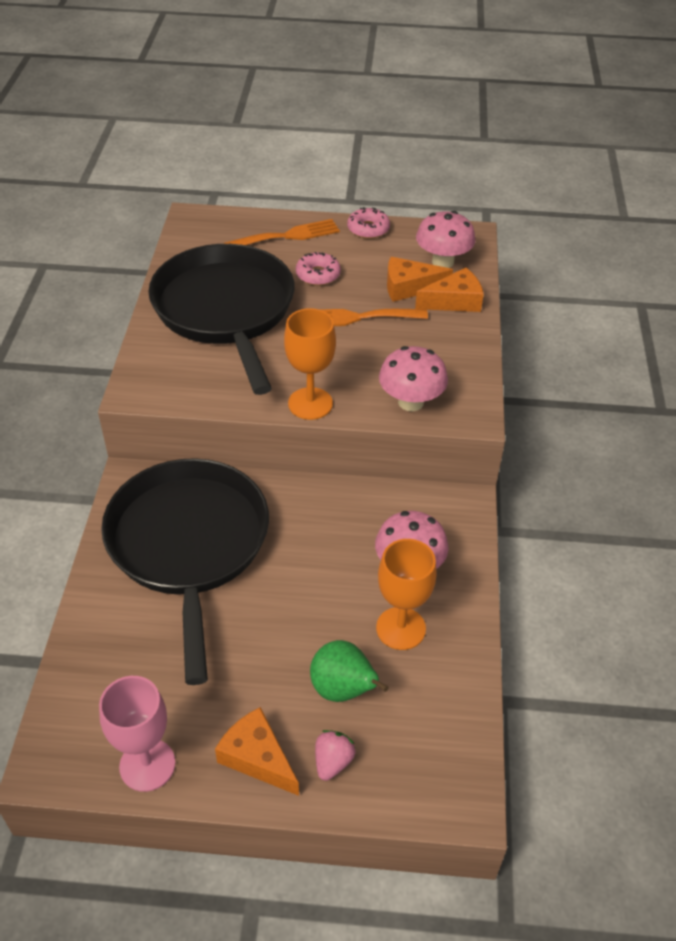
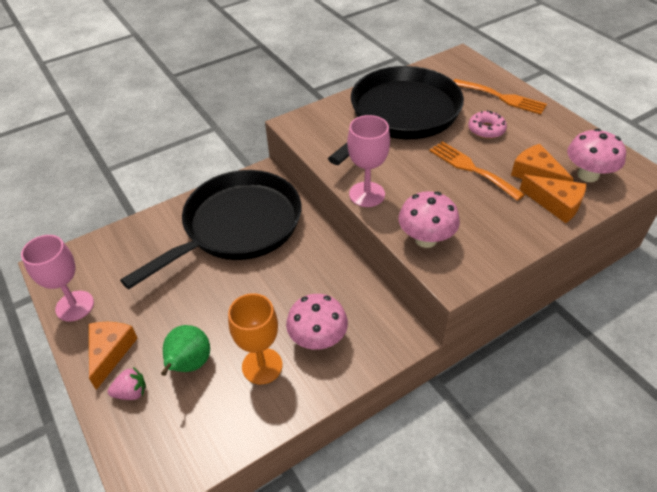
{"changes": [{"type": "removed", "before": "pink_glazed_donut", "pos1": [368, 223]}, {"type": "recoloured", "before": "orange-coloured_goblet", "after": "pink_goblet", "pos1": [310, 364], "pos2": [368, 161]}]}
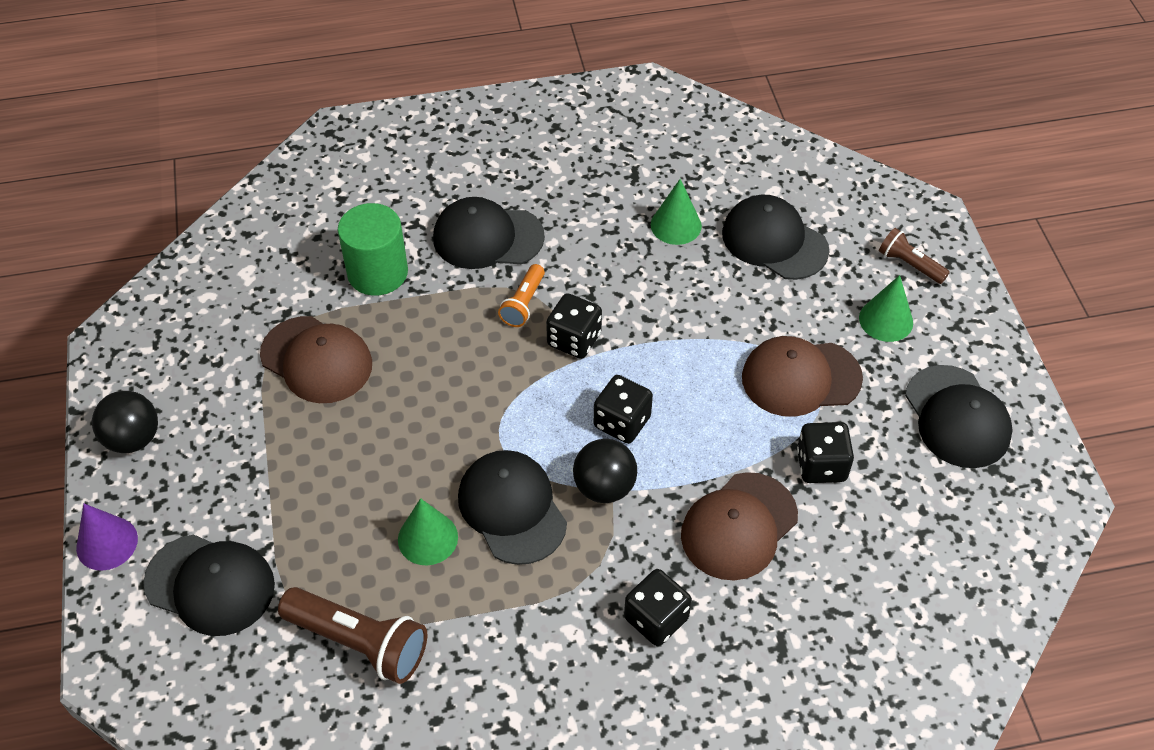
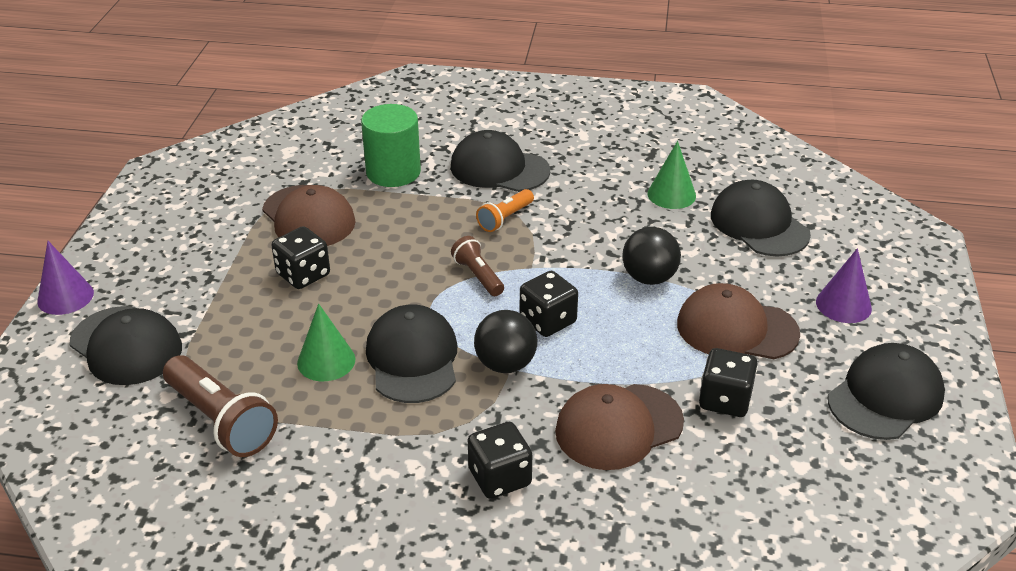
{"changes": [{"type": "moved", "before": "dark_brown_torch", "pos1": [914, 256], "pos2": [477, 266]}, {"type": "recoloured", "before": "leaf-green_cone_shape", "after": "royal_purple_cone_shape", "pos1": [886, 308], "pos2": [844, 285]}, {"type": "moved", "before": "ebony_dice", "pos1": [574, 326], "pos2": [300, 257]}, {"type": "turned", "before": "ebony_peaked_cap", "pos1": [959, 416], "pos2": [886, 391], "turn": -135}, {"type": "moved", "before": "ebony_ball", "pos1": [125, 422], "pos2": [651, 256]}]}
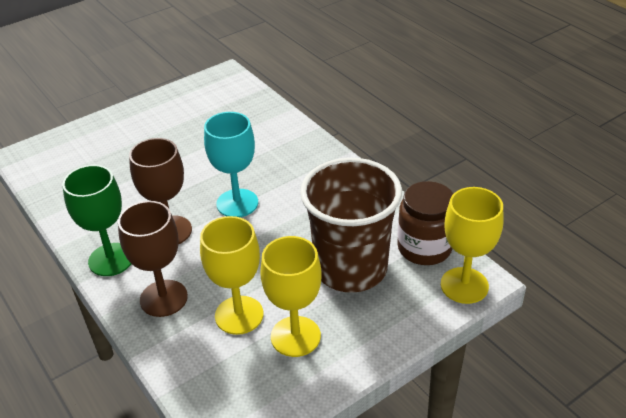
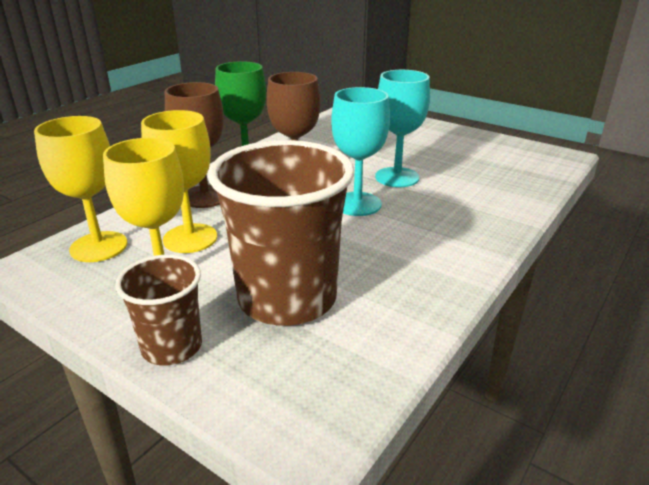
{"changes": [{"type": "removed", "before": "dark_brown_jam_jar", "pos1": [425, 223]}, {"type": "moved", "before": "yellow_goblet", "pos1": [472, 245], "pos2": [81, 189]}, {"type": "added", "after": "turquoise_goblet", "pos2": [402, 128]}, {"type": "added", "after": "dark_brown_tumbler", "pos2": [158, 310]}]}
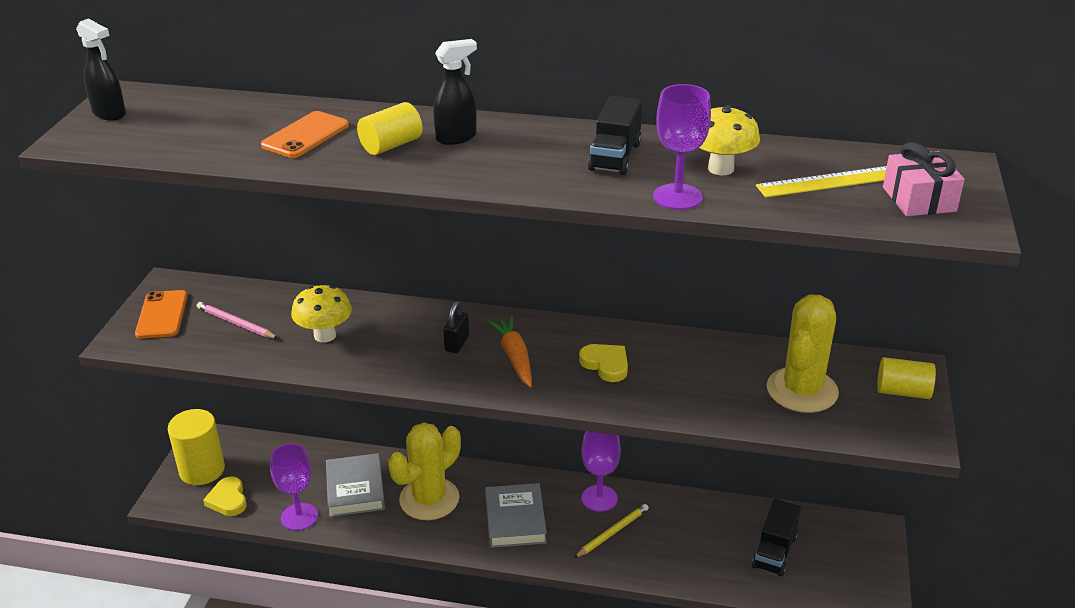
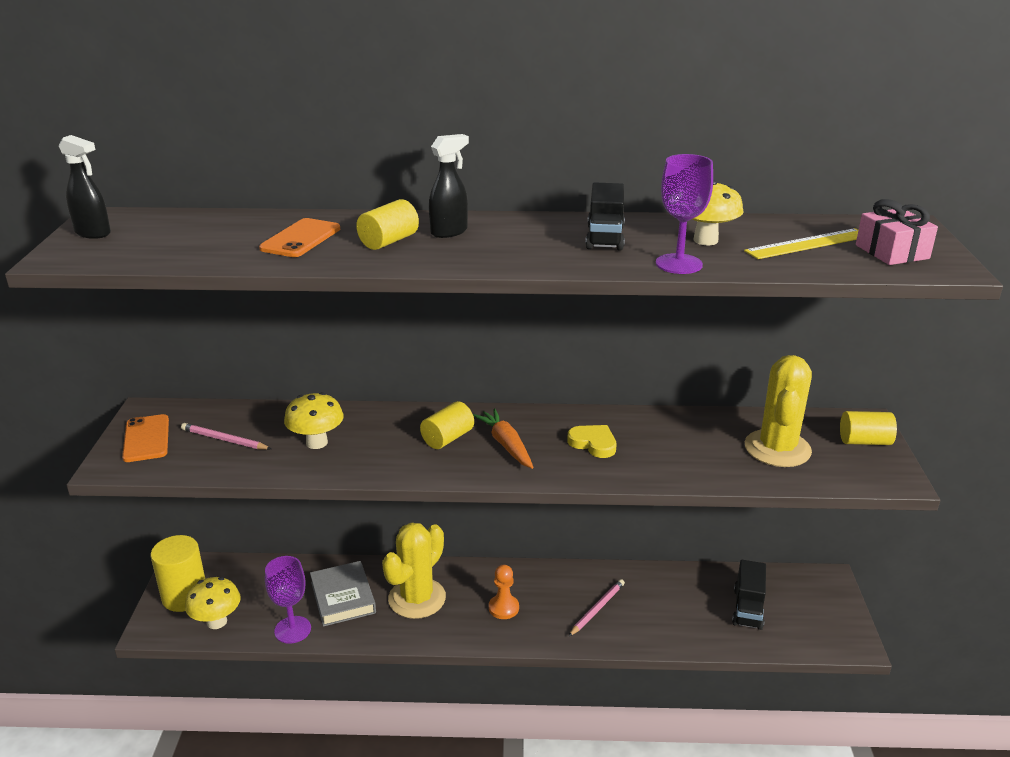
{"changes": [{"type": "replaced", "before": "ebony_padlock", "after": "yellow_cylinder", "pos1": [456, 327], "pos2": [447, 425]}, {"type": "removed", "before": "royal_purple_goblet", "pos1": [601, 471]}, {"type": "replaced", "before": "yellow_heart_shape", "after": "yellow_fungus", "pos1": [225, 496], "pos2": [213, 603]}, {"type": "replaced", "before": "ash-grey_book", "after": "orange-coloured_game_pawn", "pos1": [516, 515], "pos2": [504, 592]}, {"type": "recoloured", "before": "yellow_pencil", "after": "pink_pencil", "pos1": [611, 531], "pos2": [597, 607]}]}
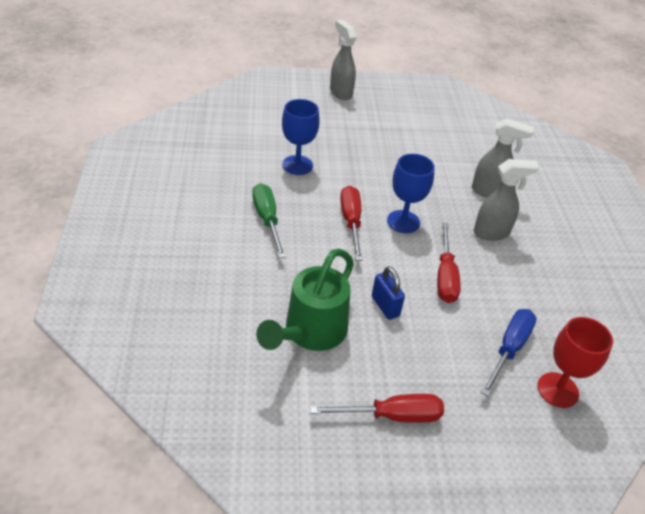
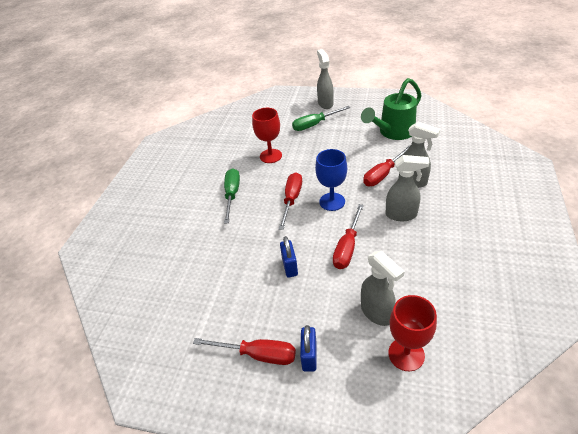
{"changes": [{"type": "recoloured", "before": "royal_blue_goblet", "after": "scarlet_goblet", "pos1": [301, 137], "pos2": [267, 135]}, {"type": "moved", "before": "leaf-green_sprinkling_can", "pos1": [305, 299], "pos2": [391, 109]}, {"type": "replaced", "before": "royal_blue_hand_screwdriver", "after": "ash-grey_spray_bottle", "pos1": [509, 352], "pos2": [382, 288]}, {"type": "added", "after": "leaf-green_hand_screwdriver", "pos2": [321, 118]}, {"type": "added", "after": "scarlet_hand_screwdriver", "pos2": [386, 165]}, {"type": "added", "after": "royal_blue_padlock", "pos2": [308, 348]}]}
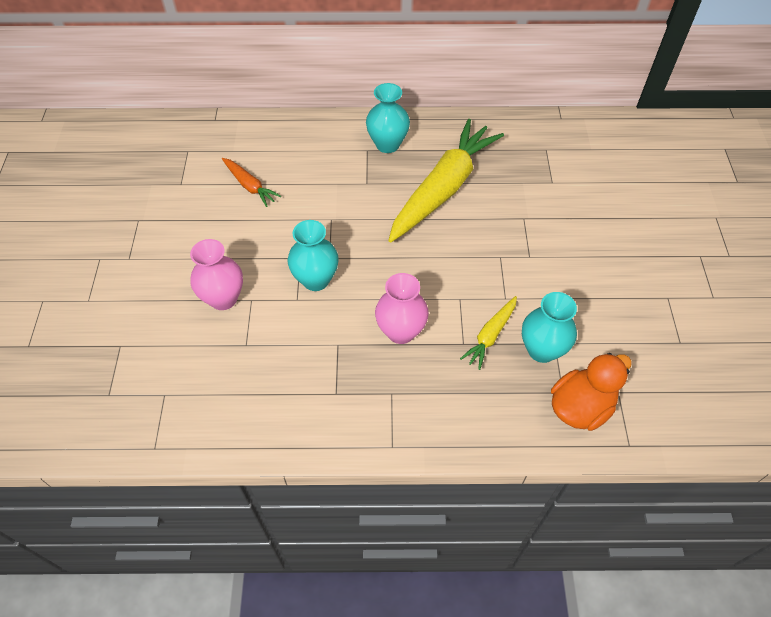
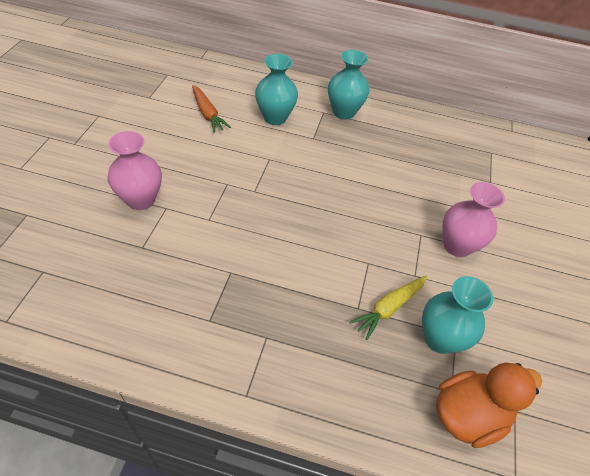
{"changes": [{"type": "removed", "before": "yellow_root_vegetable", "pos1": [446, 181]}, {"type": "moved", "before": "turquoise_vase", "pos1": [313, 255], "pos2": [276, 89]}, {"type": "moved", "before": "pink_vase", "pos1": [402, 308], "pos2": [474, 219]}]}
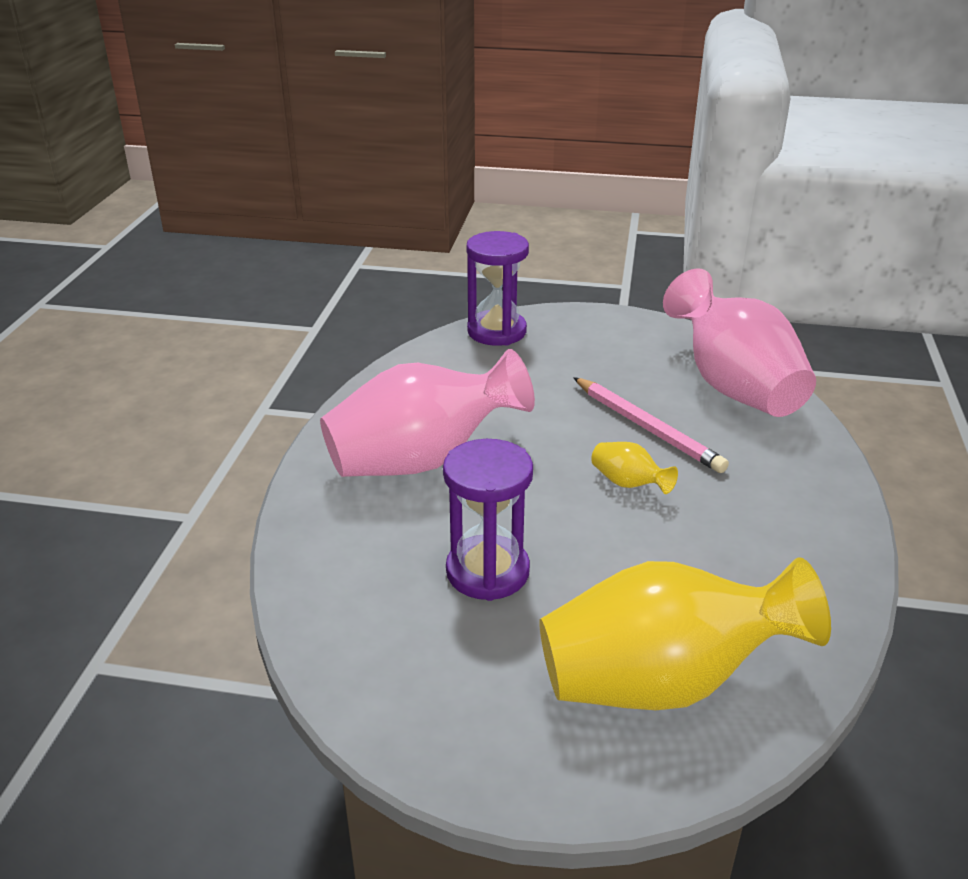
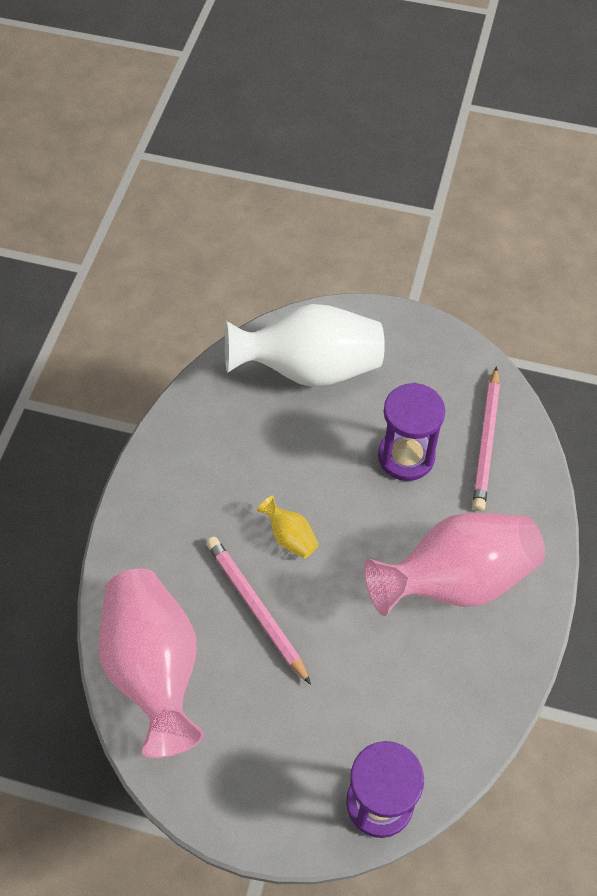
{"changes": [{"type": "recoloured", "before": "yellow_vase", "after": "snow-white_vase", "pos1": [685, 633], "pos2": [305, 345]}, {"type": "added", "after": "pink_pencil", "pos2": [486, 438]}]}
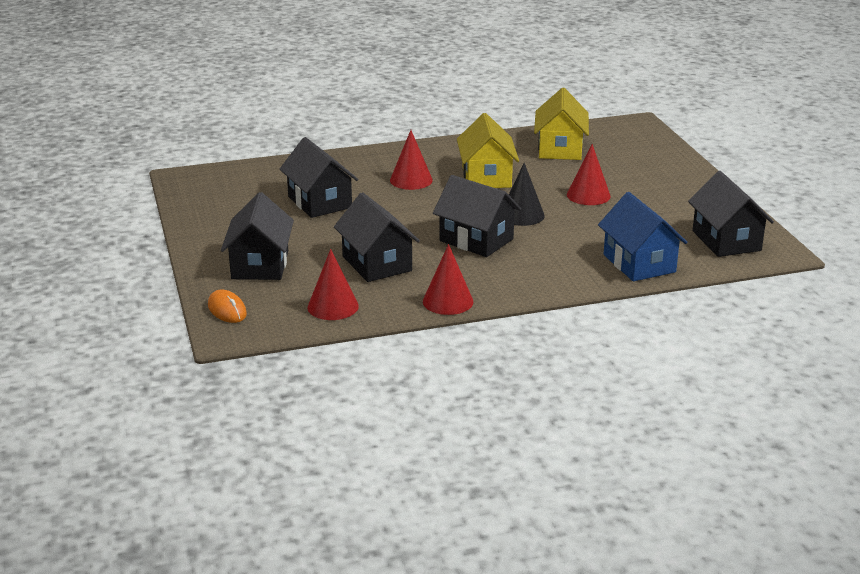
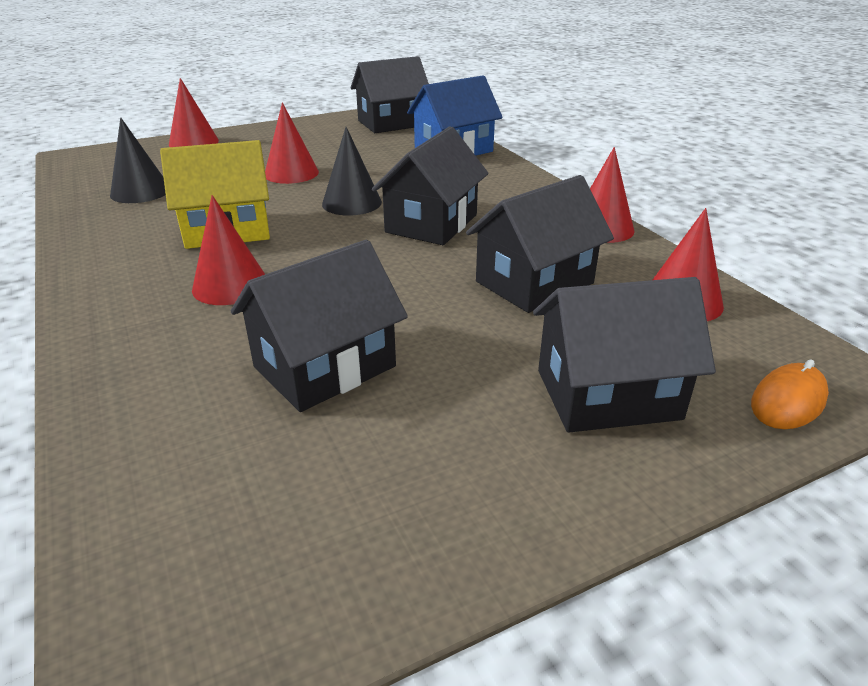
{"changes": [{"type": "replaced", "before": "yellow_toy_house", "after": "ebony_cone_shape", "pos1": [561, 124], "pos2": [138, 160]}, {"type": "added", "after": "scarlet_cone_shape", "pos2": [194, 112]}]}
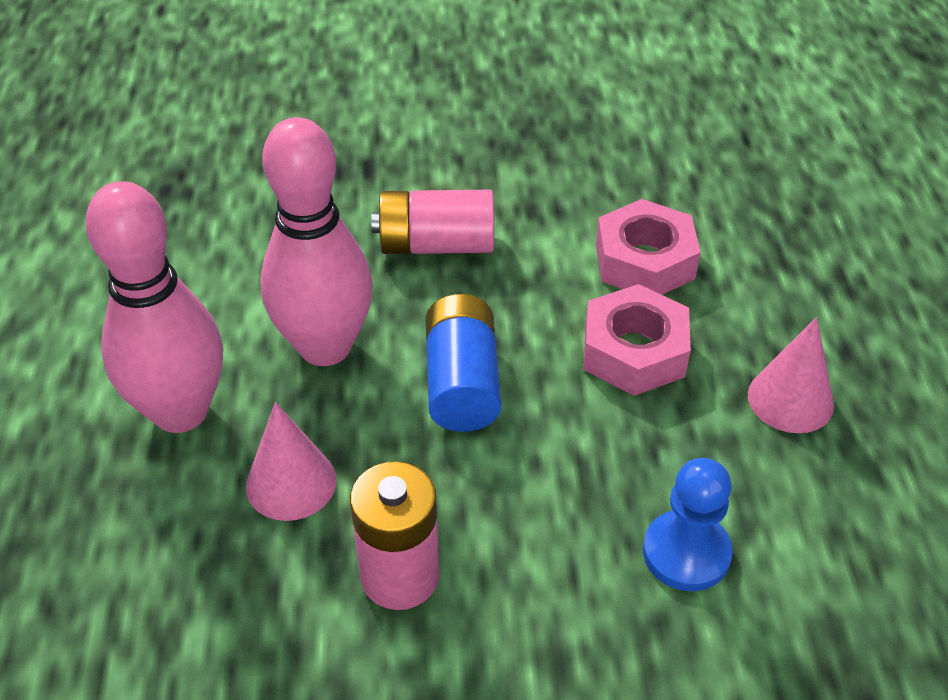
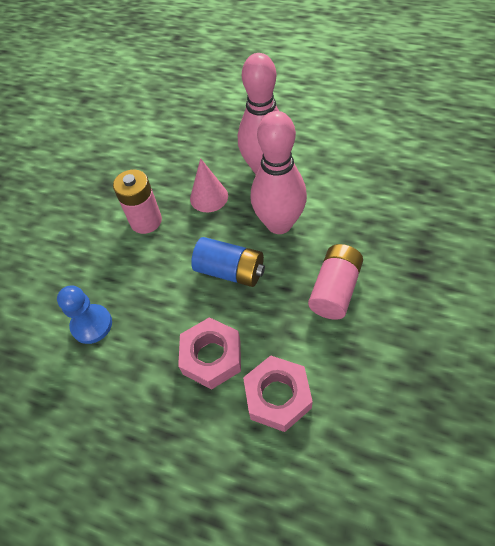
{"changes": [{"type": "removed", "before": "pink_cone_shape", "pos1": [791, 375]}]}
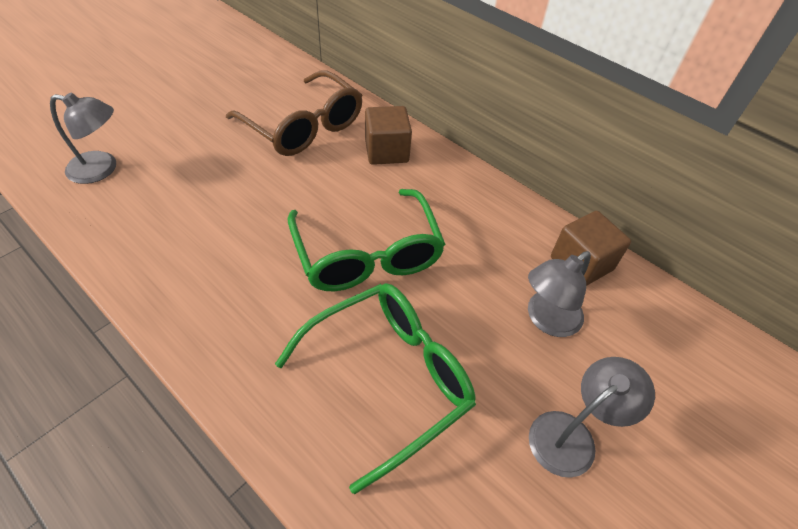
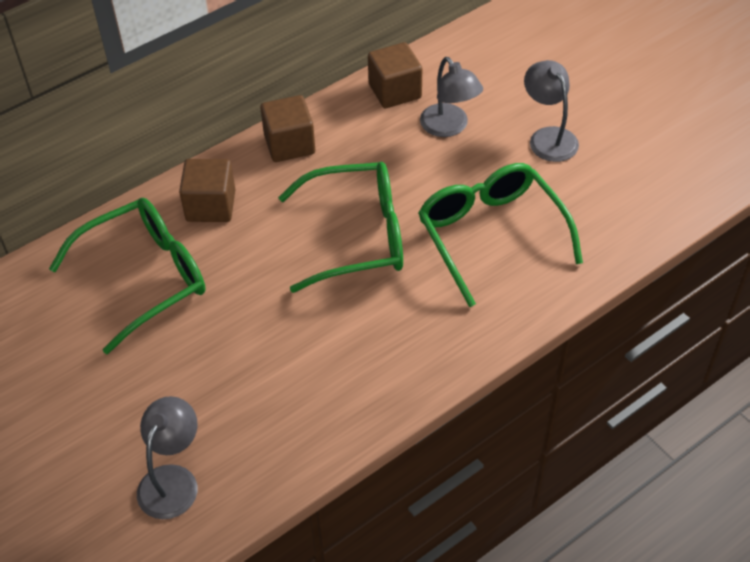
{"changes": [{"type": "recoloured", "before": "dark_brown_spectacles", "after": "leaf-green_spectacles", "pos1": [294, 113], "pos2": [127, 276]}, {"type": "added", "after": "dark_brown_cube", "pos2": [287, 128]}]}
